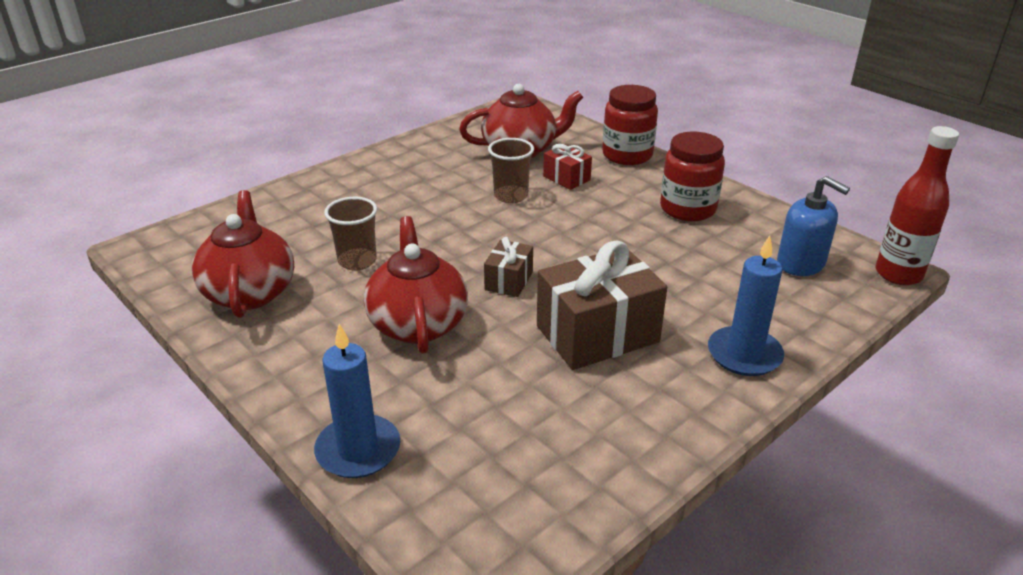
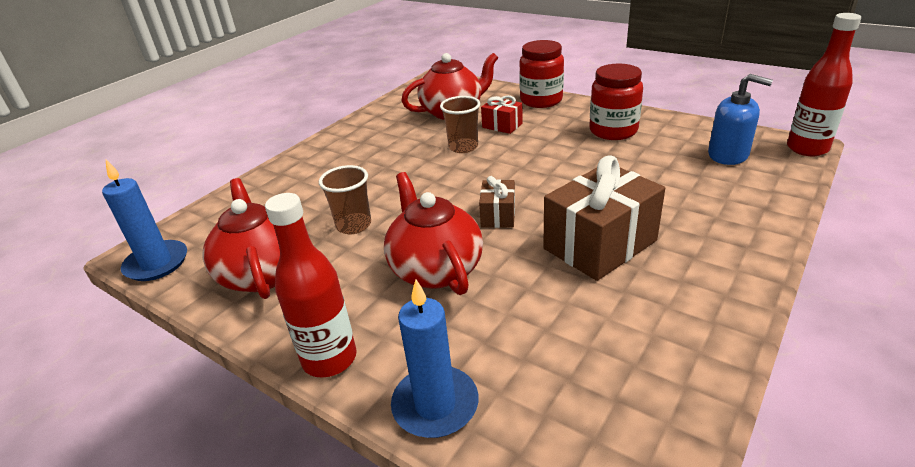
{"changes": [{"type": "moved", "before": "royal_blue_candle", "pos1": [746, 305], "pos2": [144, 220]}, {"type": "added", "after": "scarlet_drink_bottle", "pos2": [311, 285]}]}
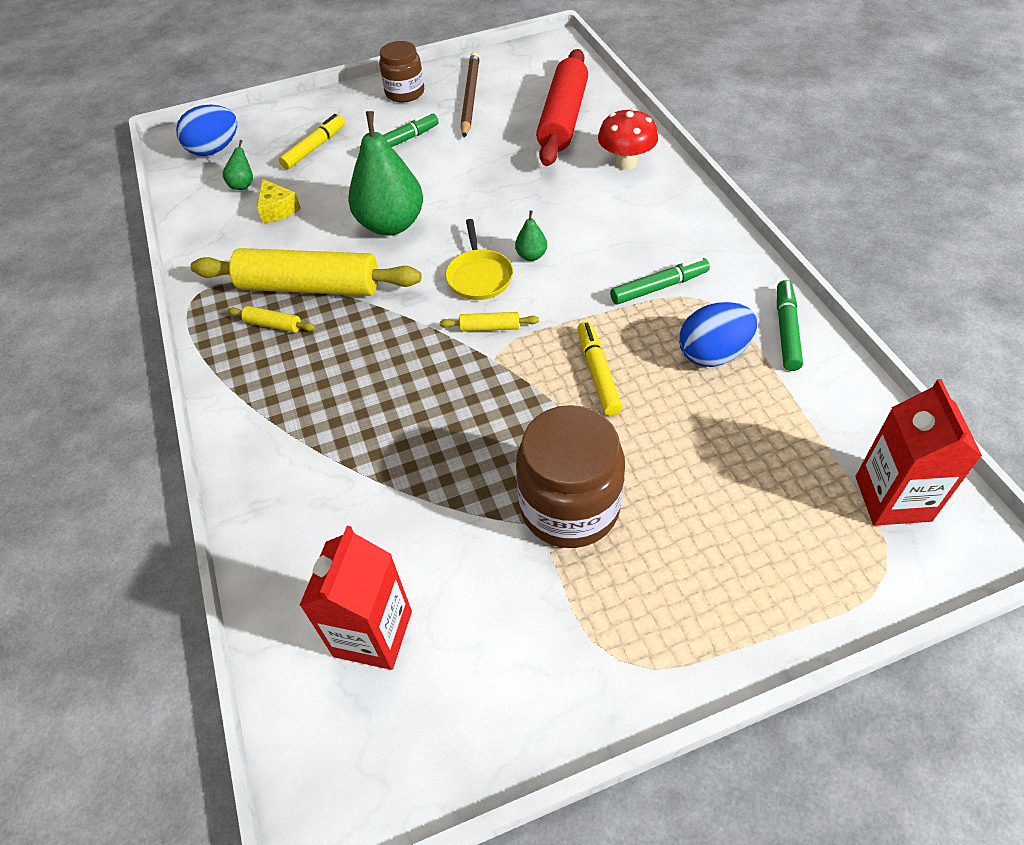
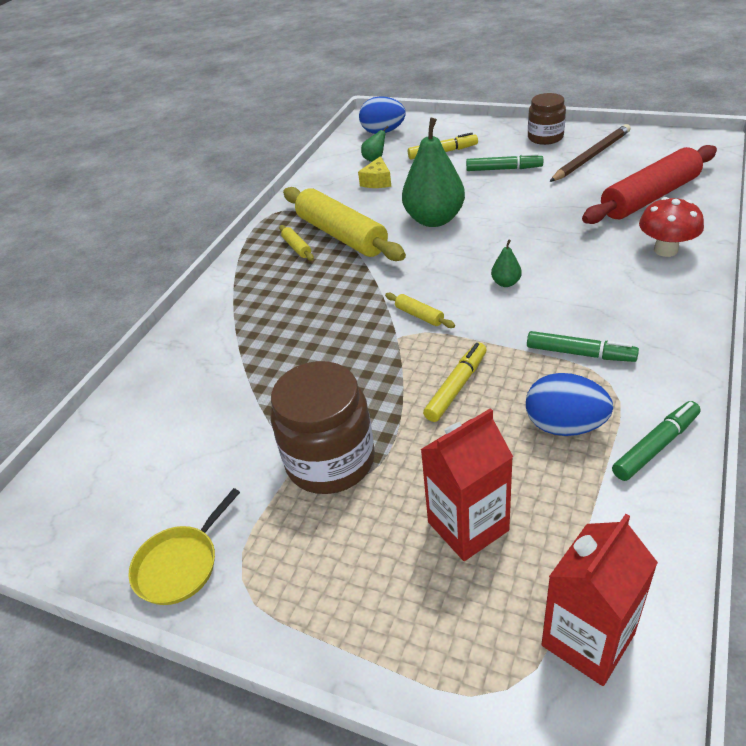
{"changes": [{"type": "moved", "before": "yellow_frying_pan", "pos1": [479, 259], "pos2": [184, 546]}, {"type": "moved", "before": "scarlet_milk_carton", "pos1": [355, 598], "pos2": [466, 484]}]}
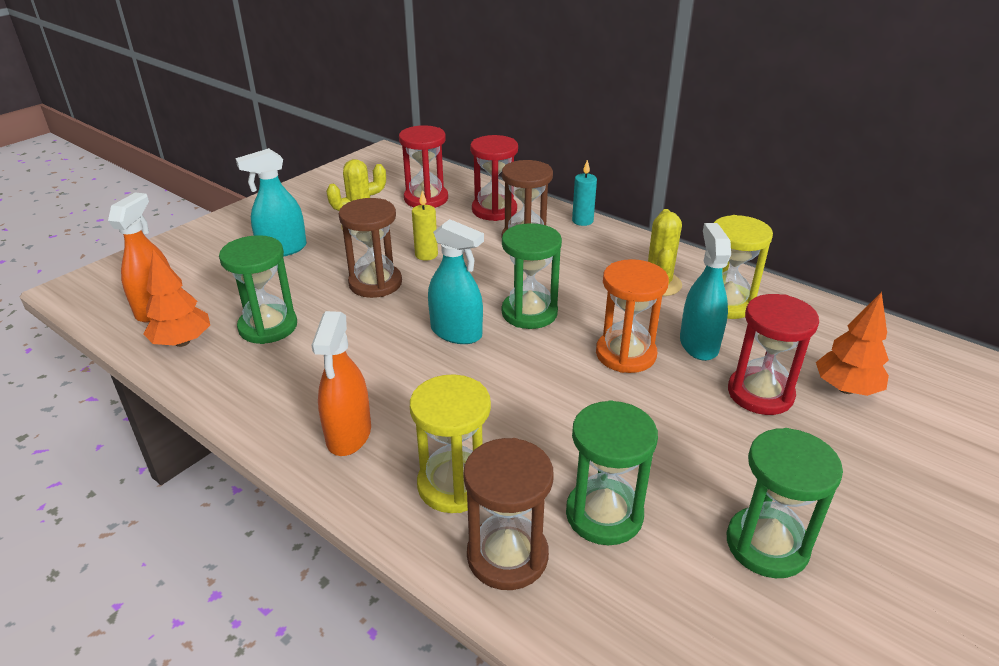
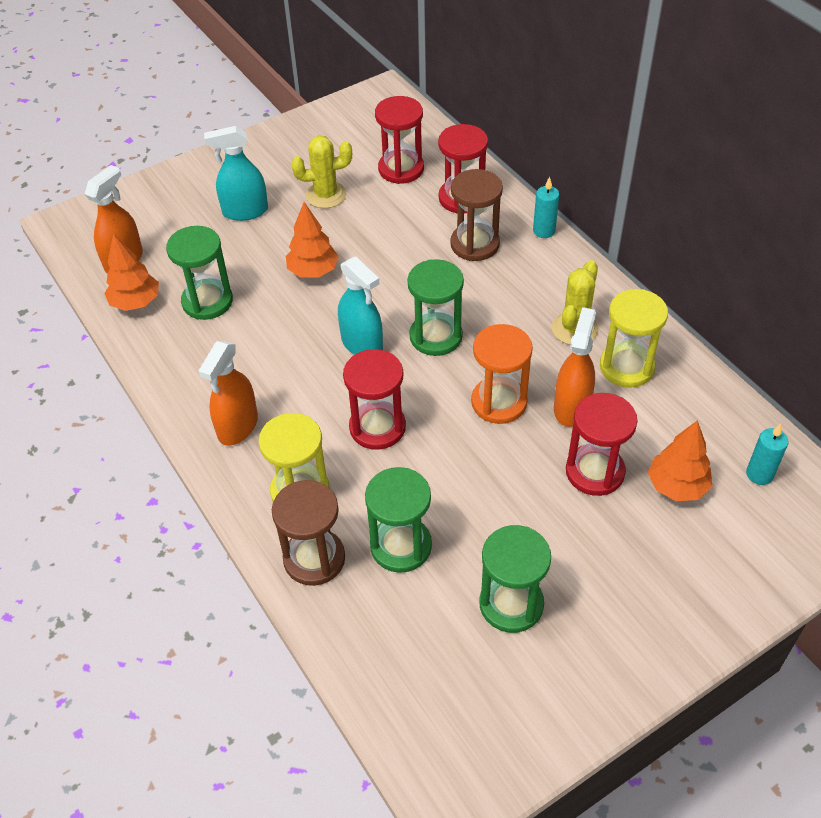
{"changes": [{"type": "removed", "before": "yellow_candle", "pos1": [425, 226]}, {"type": "replaced", "before": "dark_brown_hourglass", "after": "orange-coloured_toy_tree", "pos1": [370, 248], "pos2": [312, 240]}, {"type": "recoloured", "before": "turquoise_spray_bottle", "after": "orange-coloured_spray_bottle", "pos1": [705, 292], "pos2": [575, 367]}, {"type": "added", "after": "scarlet_hourglass", "pos2": [374, 399]}, {"type": "added", "after": "turquoise_candle", "pos2": [767, 454]}]}
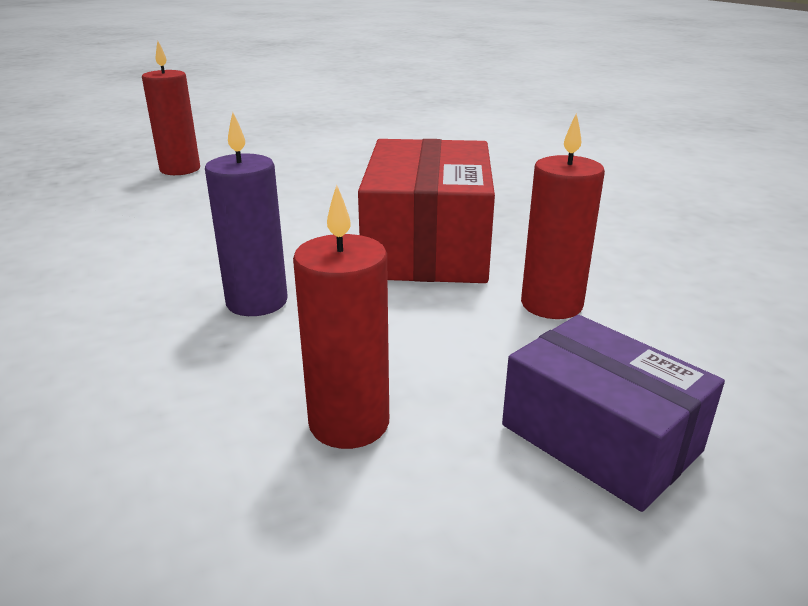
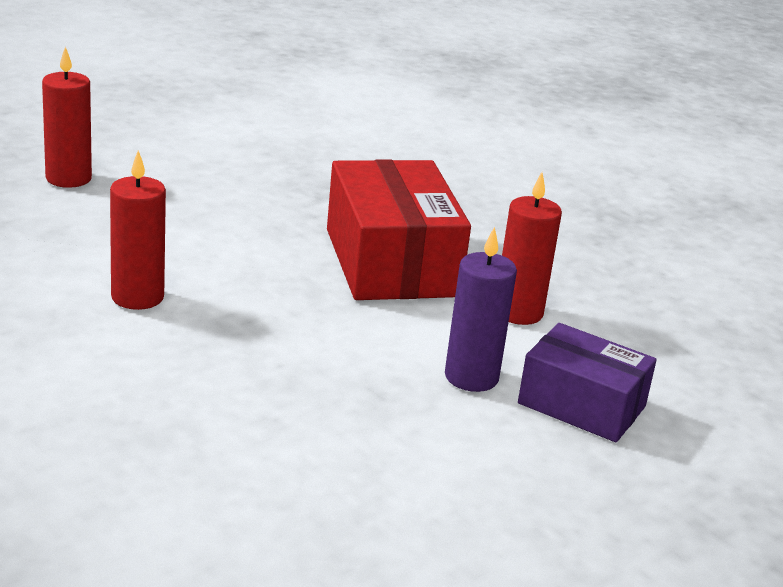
{"changes": [{"type": "moved", "before": "royal_purple_candle", "pos1": [246, 214], "pos2": [481, 309]}, {"type": "moved", "before": "scarlet_candle", "pos1": [341, 317], "pos2": [138, 230]}]}
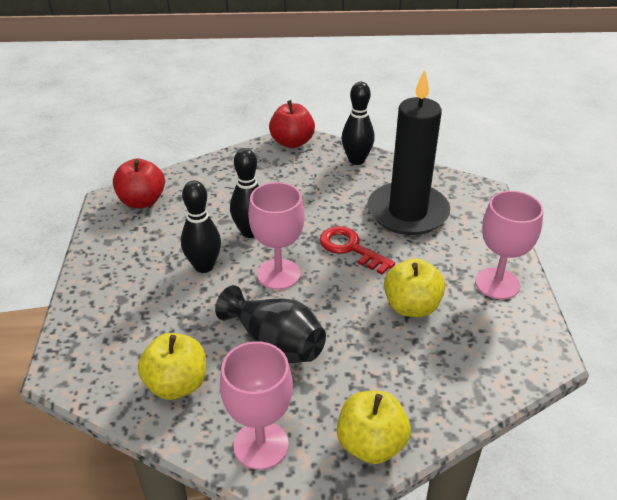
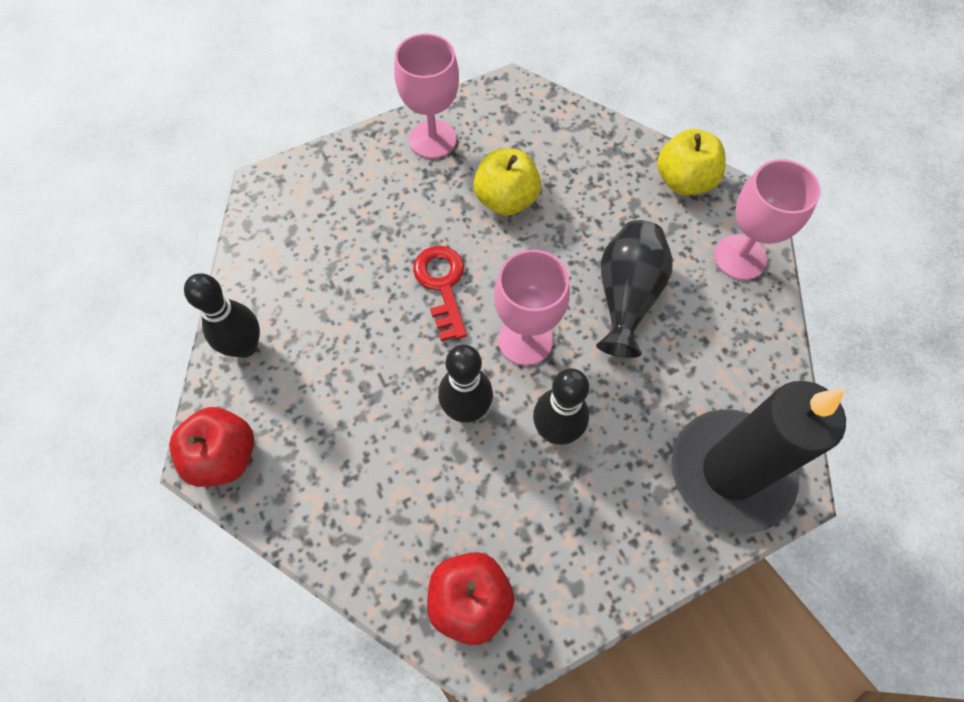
{"changes": [{"type": "moved", "before": "ebony_candle", "pos1": [408, 152], "pos2": [759, 457]}, {"type": "turned", "before": "scarlet_door_key", "pos1": [357, 250], "pos2": [440, 293], "turn": 150}, {"type": "removed", "before": "yellow_apple", "pos1": [172, 366]}]}
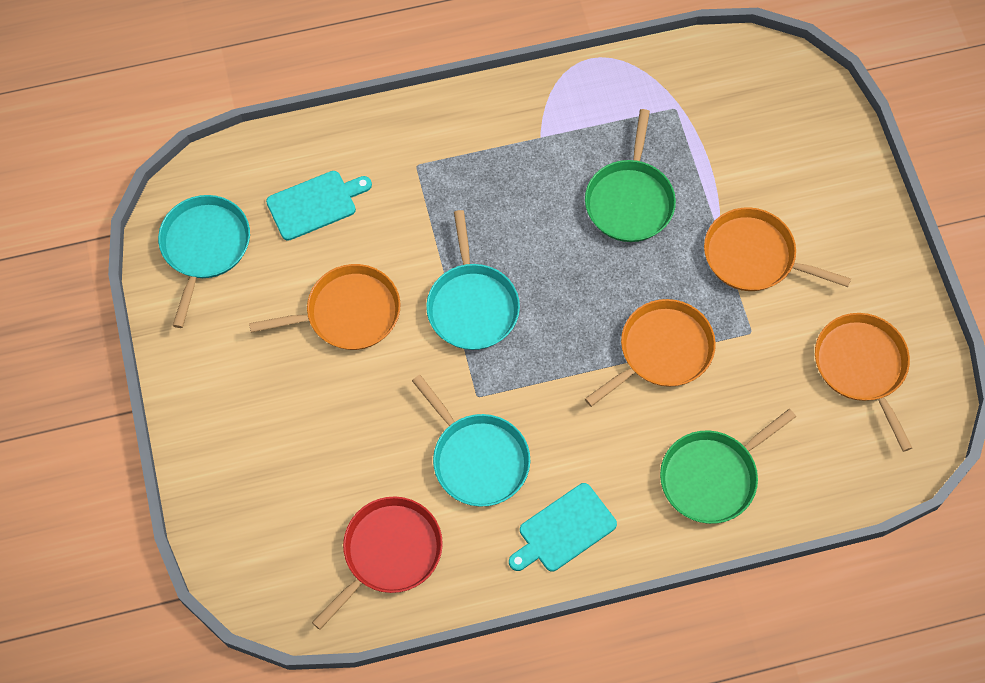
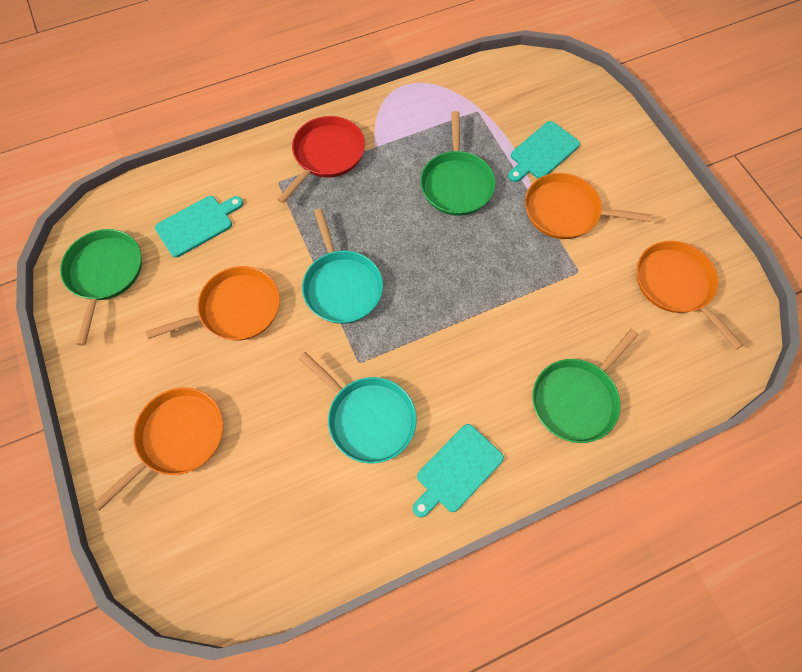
{"changes": [{"type": "recoloured", "before": "turquoise_frying_pan", "after": "leaf-green_frying_pan", "pos1": [204, 261], "pos2": [101, 287]}, {"type": "moved", "before": "orange-coloured_frying_pan", "pos1": [650, 353], "pos2": [158, 449]}, {"type": "moved", "before": "scarlet_frying_pan", "pos1": [377, 563], "pos2": [321, 160]}, {"type": "added", "after": "turquoise_bread_board", "pos2": [544, 151]}]}
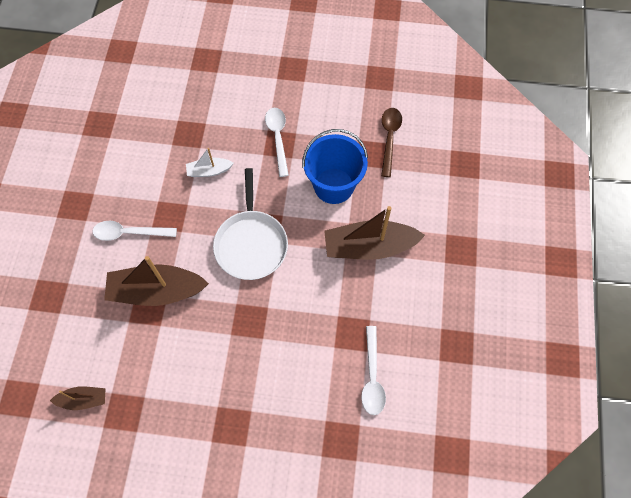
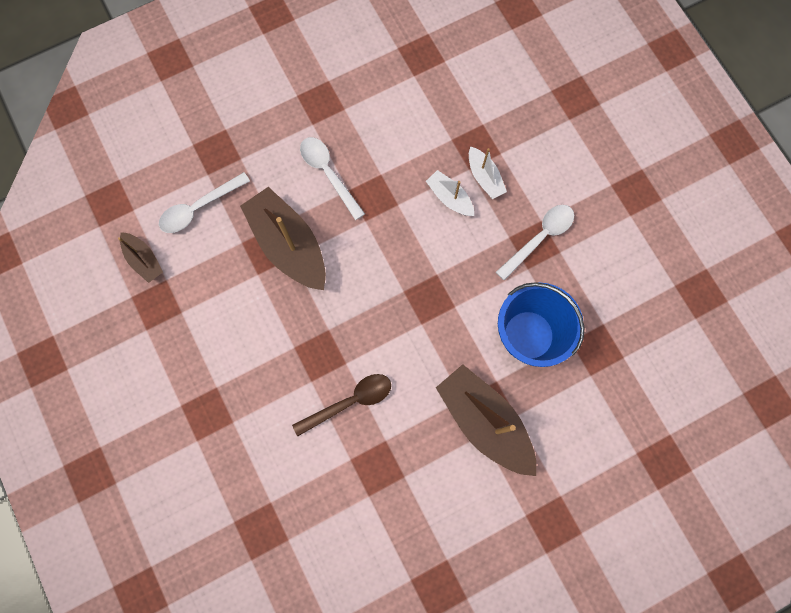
{"changes": [{"type": "moved", "before": "dark_brown_teaspoon", "pos1": [391, 142], "pos2": [341, 405]}, {"type": "removed", "before": "snow-white_frying_pan", "pos1": [250, 224]}, {"type": "moved", "before": "snow-white_teaspoon", "pos1": [373, 370], "pos2": [204, 202]}, {"type": "added", "after": "snow-white_toy_boat", "pos2": [488, 172]}]}
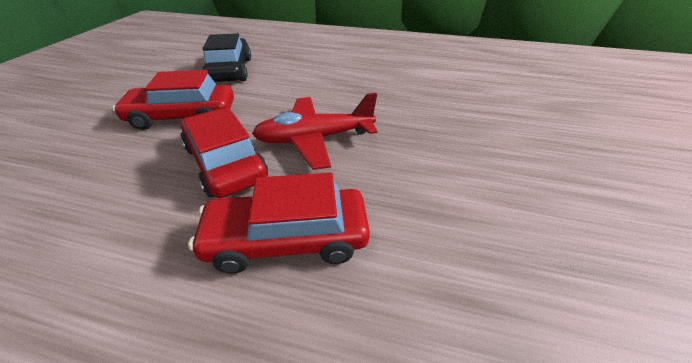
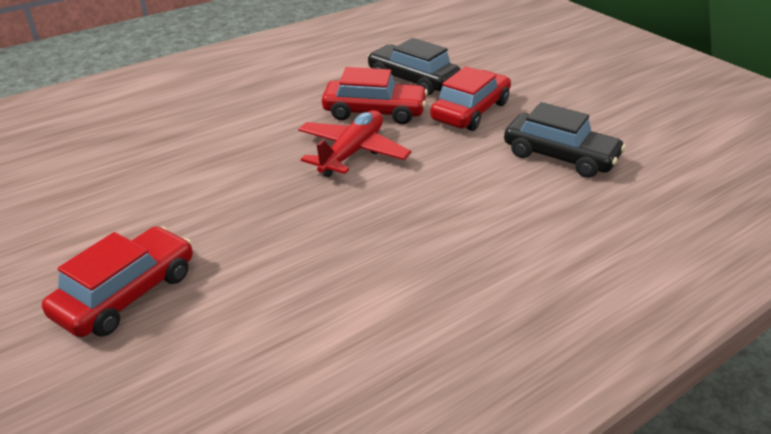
{"changes": [{"type": "moved", "before": "scarlet_car", "pos1": [279, 223], "pos2": [117, 281]}, {"type": "added", "after": "ebony_car", "pos2": [414, 67]}]}
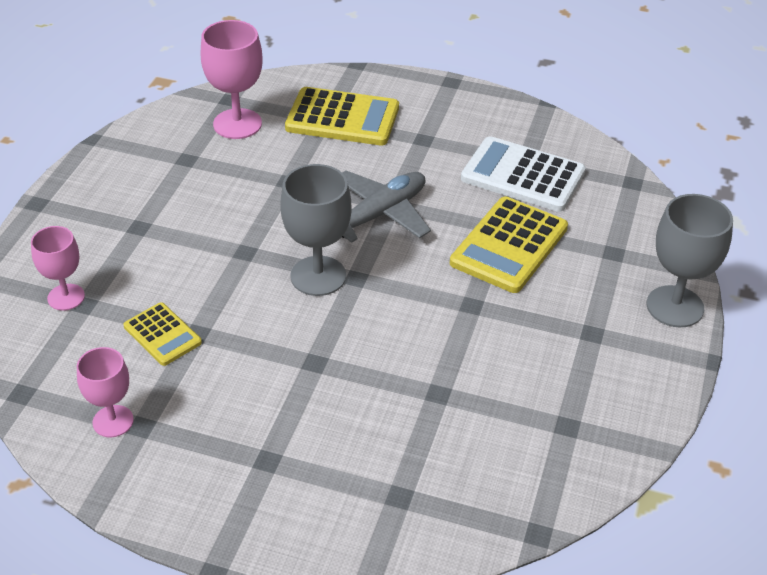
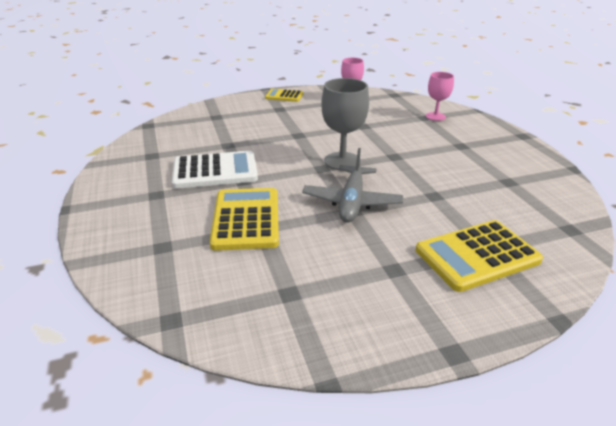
{"changes": [{"type": "removed", "before": "pink_goblet", "pos1": [232, 79]}, {"type": "moved", "before": "snow-white_calculator", "pos1": [523, 174], "pos2": [215, 170]}, {"type": "removed", "before": "ash-grey_goblet", "pos1": [690, 260]}, {"type": "moved", "before": "yellow_calculator", "pos1": [162, 334], "pos2": [284, 95]}]}
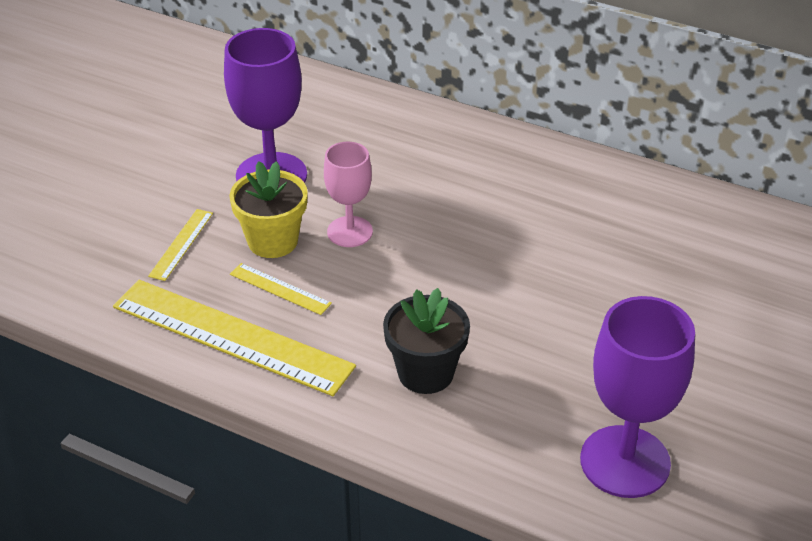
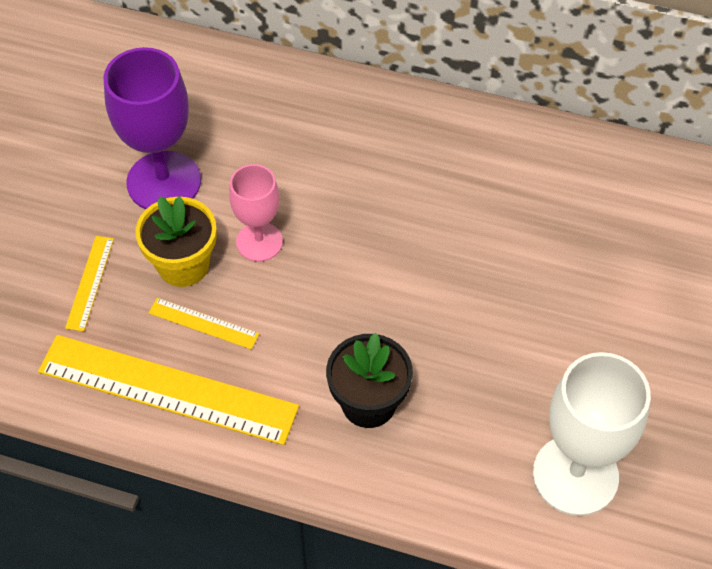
{"changes": [{"type": "recoloured", "before": "royal_purple_goblet", "after": "snow-white_goblet", "pos1": [637, 397], "pos2": [592, 434]}]}
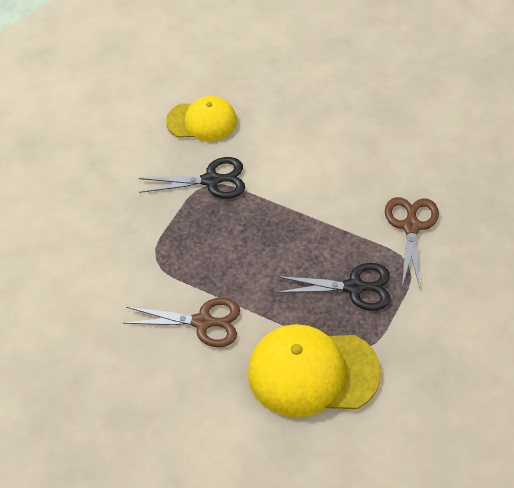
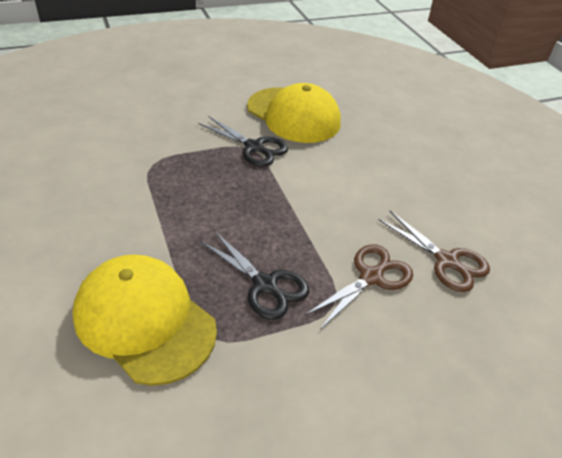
{"changes": [{"type": "resized", "before": "yellow_peaked_cap", "pos1": [201, 119], "pos2": [294, 113], "scale": 1.59}, {"type": "moved", "before": "dark_brown_pair_of_scissors", "pos1": [181, 322], "pos2": [434, 251]}]}
